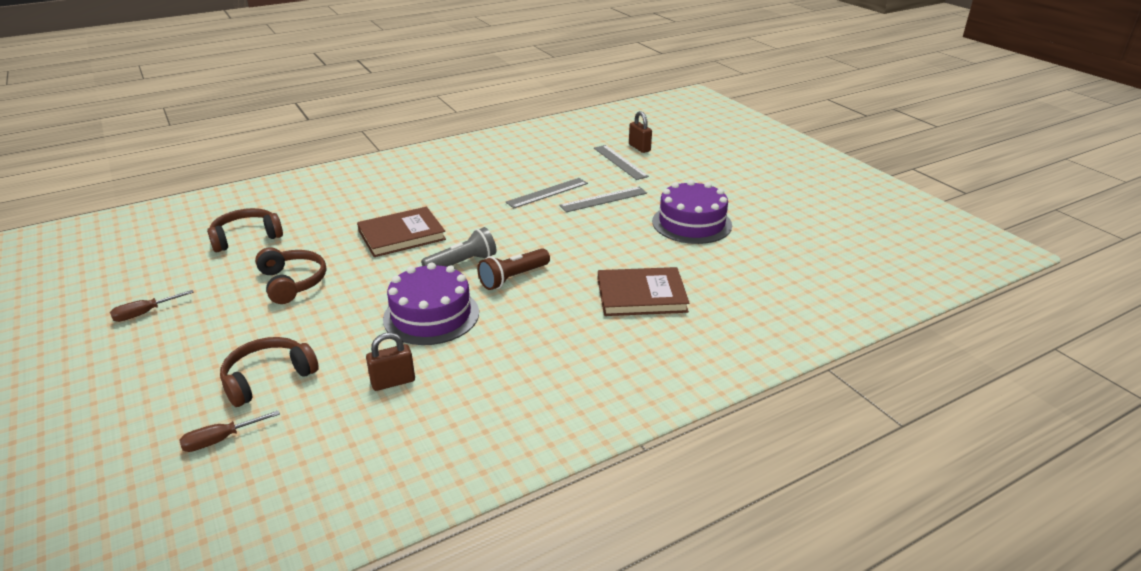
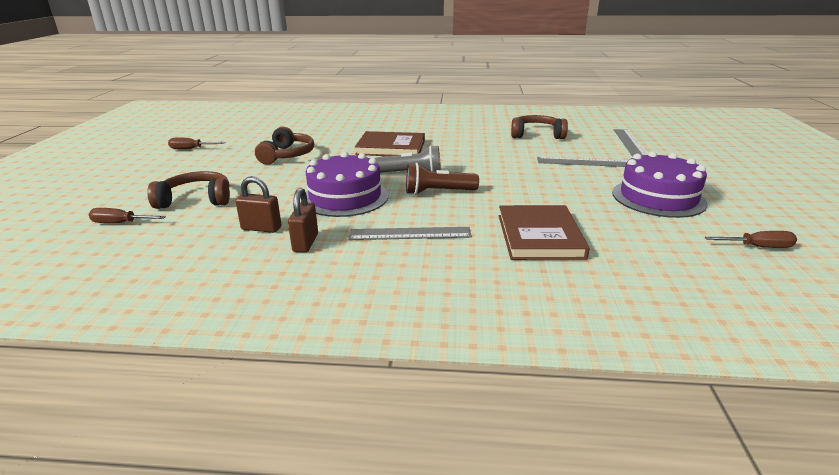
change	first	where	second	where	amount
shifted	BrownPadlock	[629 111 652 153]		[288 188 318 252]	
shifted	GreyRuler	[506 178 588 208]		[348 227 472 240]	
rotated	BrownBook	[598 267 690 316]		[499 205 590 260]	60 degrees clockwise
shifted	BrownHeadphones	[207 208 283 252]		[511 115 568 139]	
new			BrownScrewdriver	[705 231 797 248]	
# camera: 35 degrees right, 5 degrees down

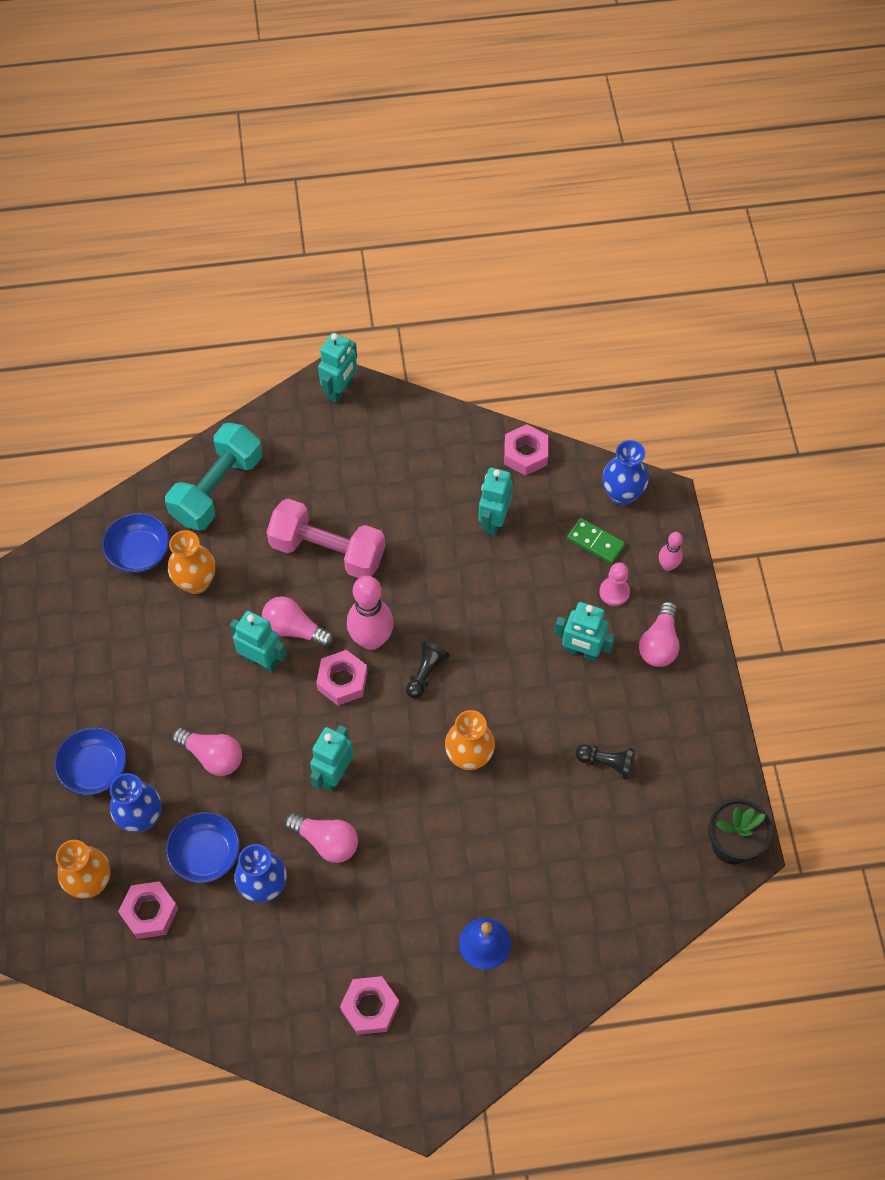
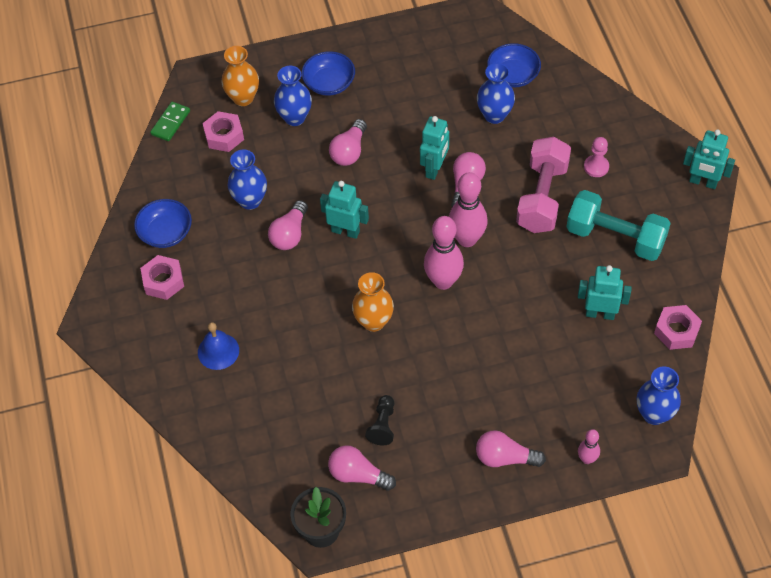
change	first	where	second	where	amount
shifted	BlueBowl	[166 812 240 883]		[134 199 192 248]	
shifted	GreenDomino	[567 518 625 564]		[150 102 190 141]	
new			PinkLightBulb	[328 445 396 491]	
swapped	BlackPawn	[406 641 450 699]	PinkBowlingPin	[424 216 464 290]	
repainted	OrangeVase	[168 530 215 594]	BlueVase	[477 63 515 124]	
shifted	TurquoiseDumbbell	[165 423 262 531]		[566 190 671 261]	
shifted	PinkPawn	[599 562 630 606]		[584 137 609 177]	
gone	PinkNut	[316 650 368 706]			
gone	TurquoiseRobot	[554 602 615 662]			
# camera: 85 degrees right, 5 degrees down

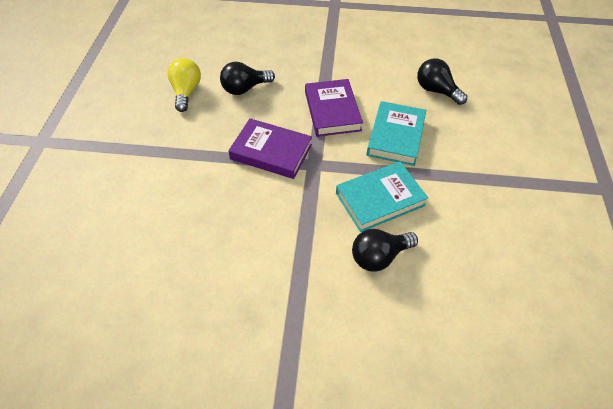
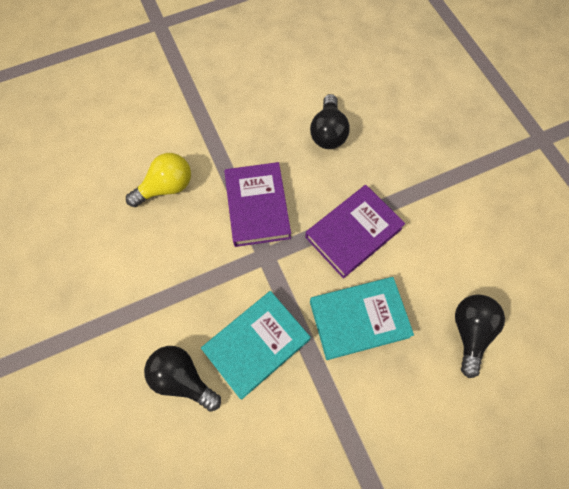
change	first	where	second	where	amount
shifted	YellowLightBulb	[167 58 201 112]		[126 153 191 207]	
rotated	TurquoiseBook	[336 161 428 232]		[201 291 311 399]	75 degrees counterclockwise
rotated	BlackLightBulb	[220 62 275 95]		[310 94 350 149]	120 degrees counterclockwise
# camera: 60 degrees right, 15 degrees up

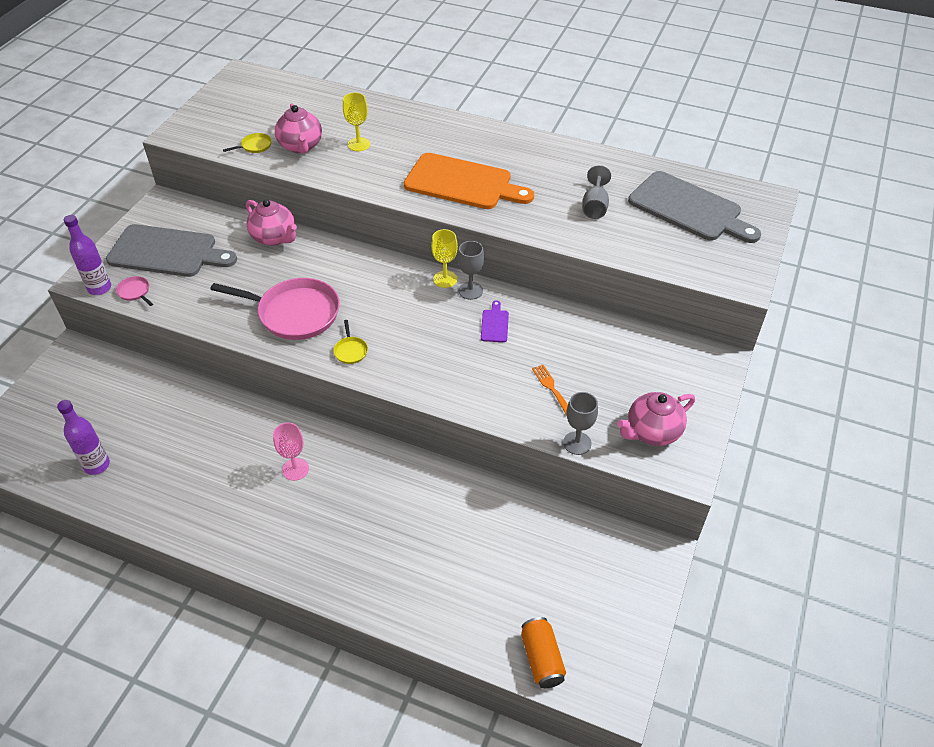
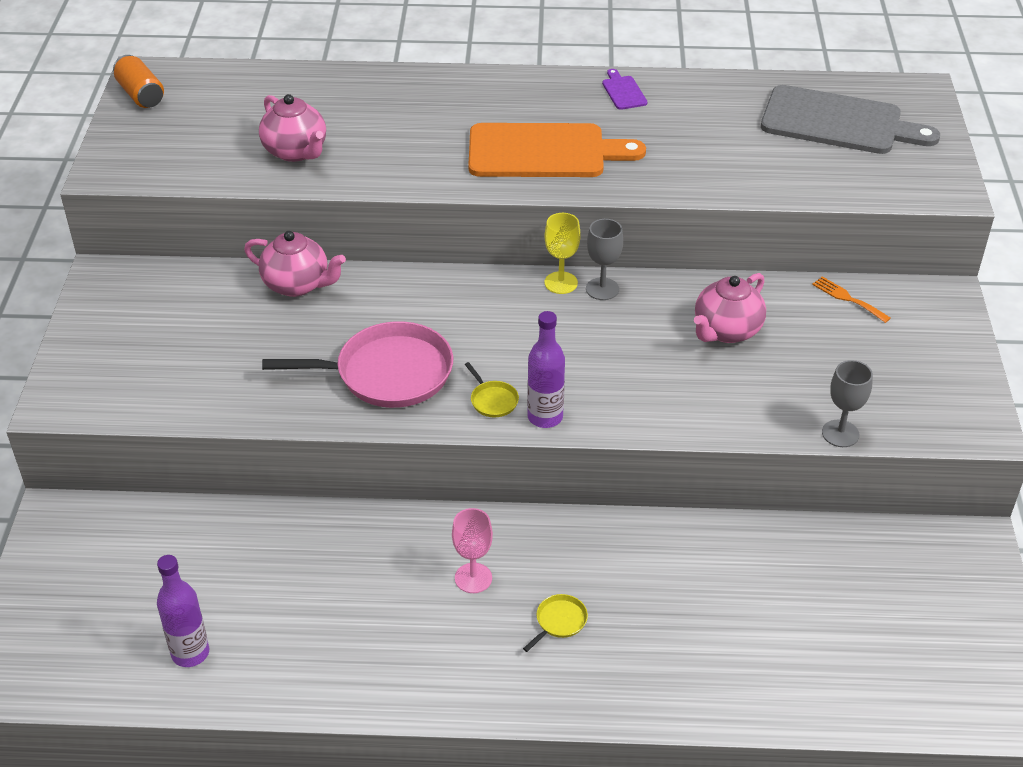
change	first	where	second	where	amount
shifted	OrangeCan	[521 617 566 688]		[113 55 164 108]	
shifted	YellowPan	[223 133 272 153]		[523 594 588 652]	
shifted	PurpleBottle	[64 215 111 295]		[527 311 565 428]	
shifted	PurpleCuttingBoard	[481 300 509 342]		[602 69 647 110]	
shifted	PinkTeapot	[617 392 695 446]		[694 273 766 343]	
shifted	OrangeFork	[532 365 568 416]		[812 276 891 323]	
gone	GreyCuttingBoard	[106 224 237 277]			
gone	PinkPan	[116 276 153 306]			
gone	YellowGoblet	[343 92 370 151]			
gone	GreyGoblet	[582 165 611 219]			
# camera: 20 degrees left, 5 degrees down

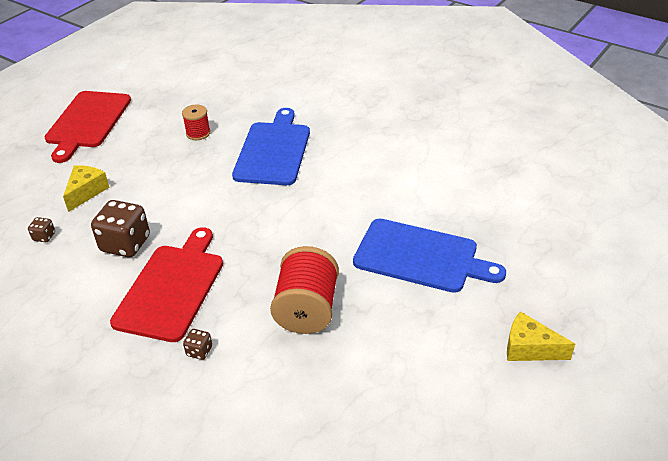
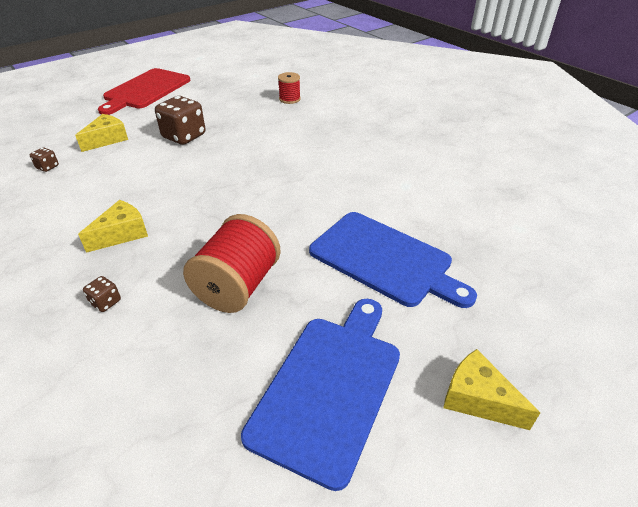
change	first	where	second	where	amount
swapped	RedCuttingBoard	[110 227 223 342]	YellowCheese	[78 200 148 253]	
shifted	BrownDice	[91 200 150 257]		[155 96 205 145]	
shifted	BlueCuttingBoard	[232 108 310 185]		[241 299 400 491]	
shifted	RedSpool	[182 104 211 140]		[278 72 301 104]	
# camera: 15 degrees right, 0 degrees up

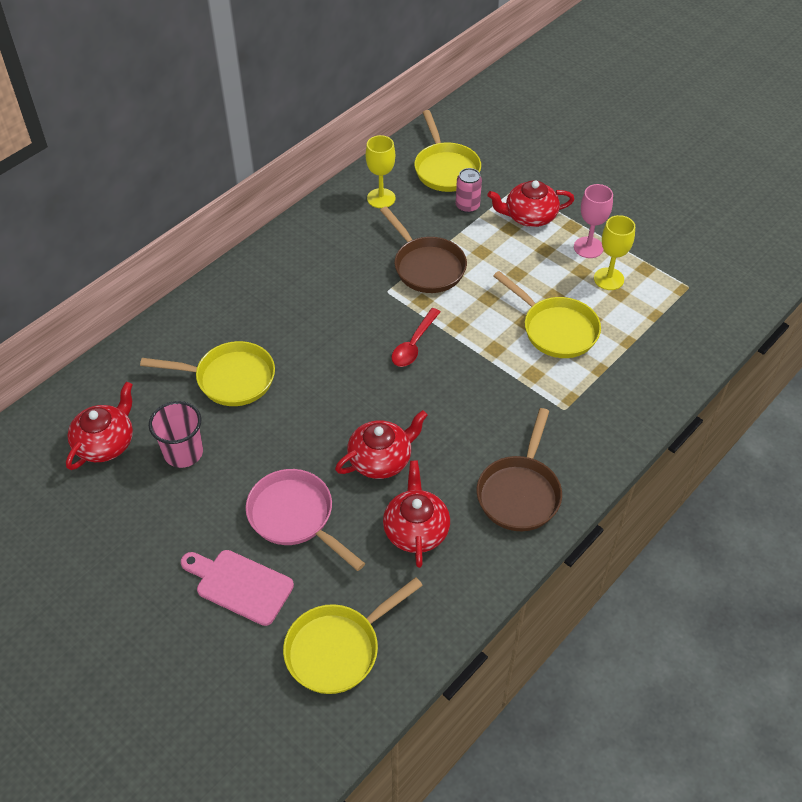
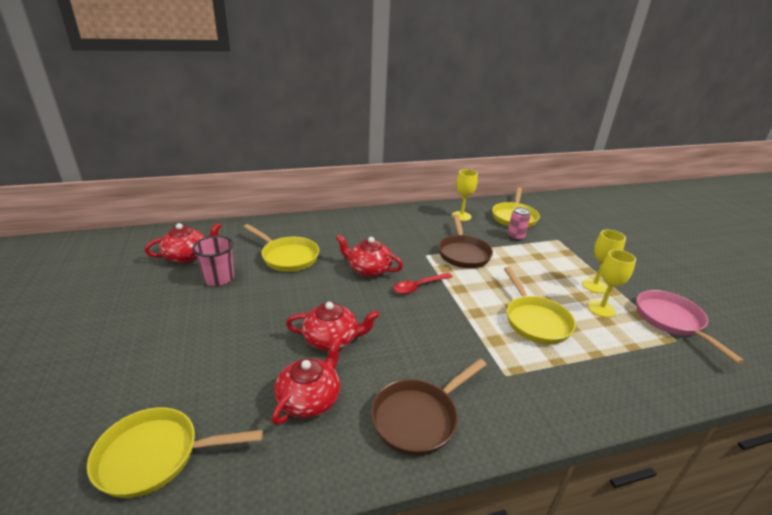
change	first	where	second	where	amount
shifted	RedTeapot	[487 180 574 227]		[336 234 403 277]	
repainted	PinkGoblet	[574 184 613 258]	YellowGoblet	[582 230 626 293]	
shifted	PinkPan	[246 469 365 571]		[637 290 744 364]	
gone	PinkCuttingBoard	[181 550 294 626]			
# camera: 30 degrees right, 20 degrees down

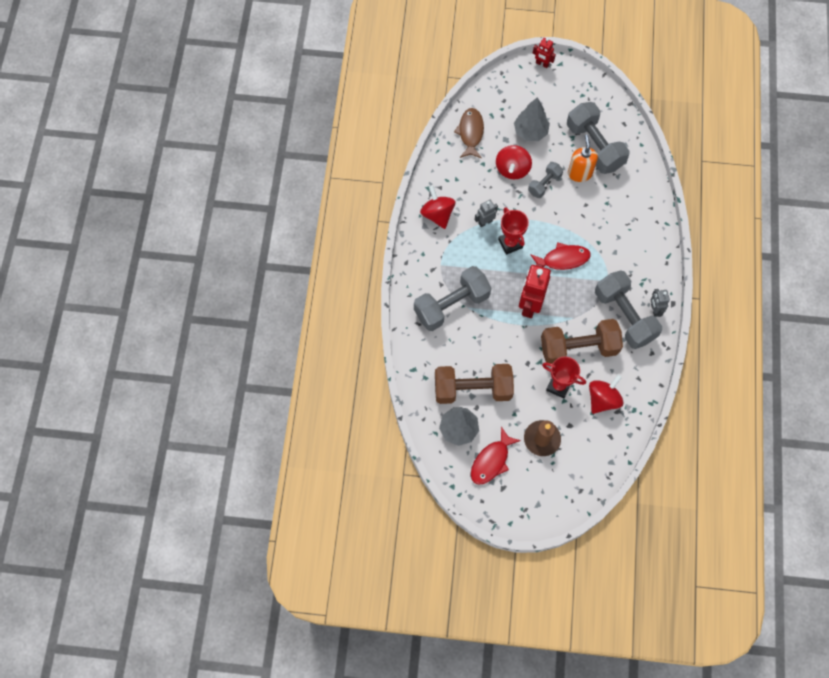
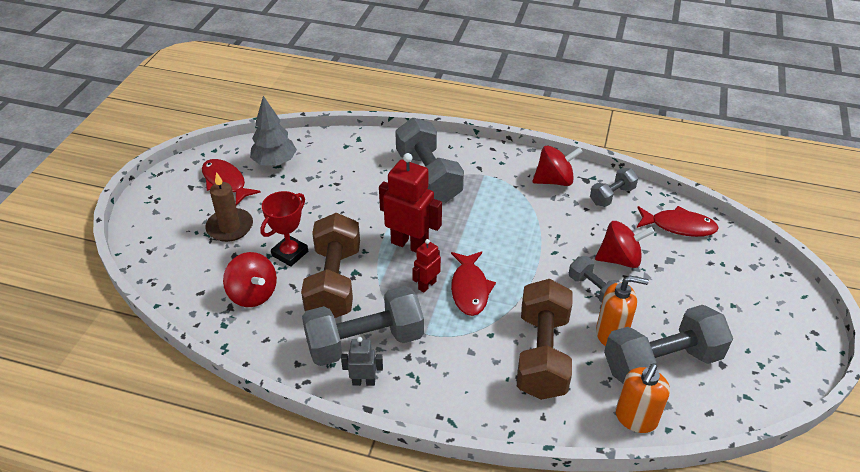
change	first	where	second	where	amount
shifted	RedRobot	[533 38 556 68]		[412 239 441 293]	
shifted	BrownDumbbell	[435 364 514 404]		[517 279 572 400]	
new			GreyDumbbell	[590 168 638 207]	
rotated	RedSpinningTop	[496 145 532 179]		[595 221 655 268]	150 degrees clockwise
new			OrangeSoapDispenser	[615 363 670 433]	
repainted	BrownFish	[454 108 484 158]	RedFish	[637 206 719 237]	
gone	GreyRobot	[475 200 498 227]			
gone	RedTrophy	[498 207 529 255]			
gone	GreyTree	[514 97 550 141]			
# camera: 100 degrees right, 25 degrees down

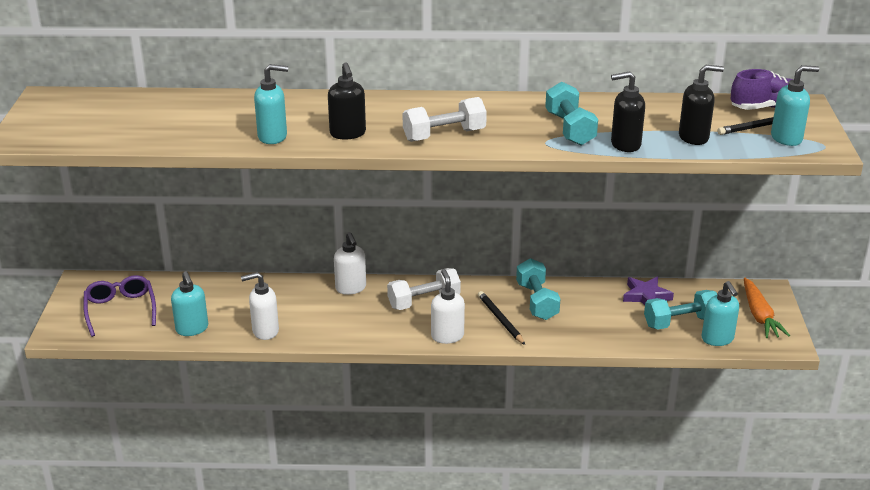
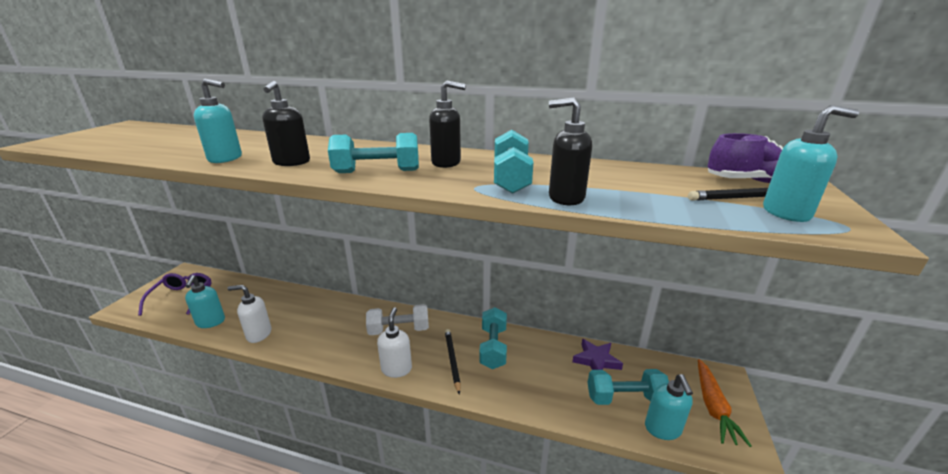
change	first	where	second	where	amount
repainted	WhiteDumbbell	[403 97 487 142]	TurquoiseDumbbell	[328 133 419 173]	
shifted	BlackSoapDispenser	[679 65 724 145]		[429 80 466 168]	
gone	WhiteSoapDispenser	[334 232 366 295]			
# camera: 15 degrees right, 5 degrees down

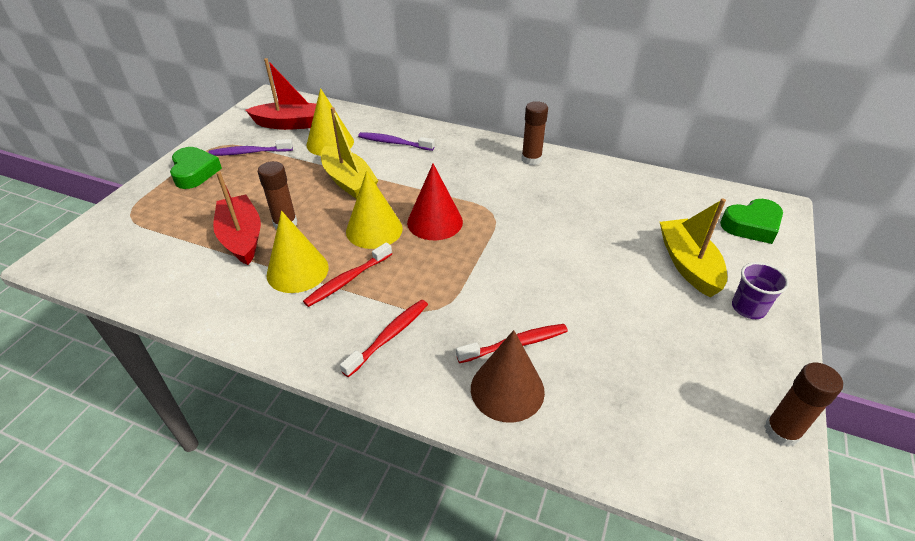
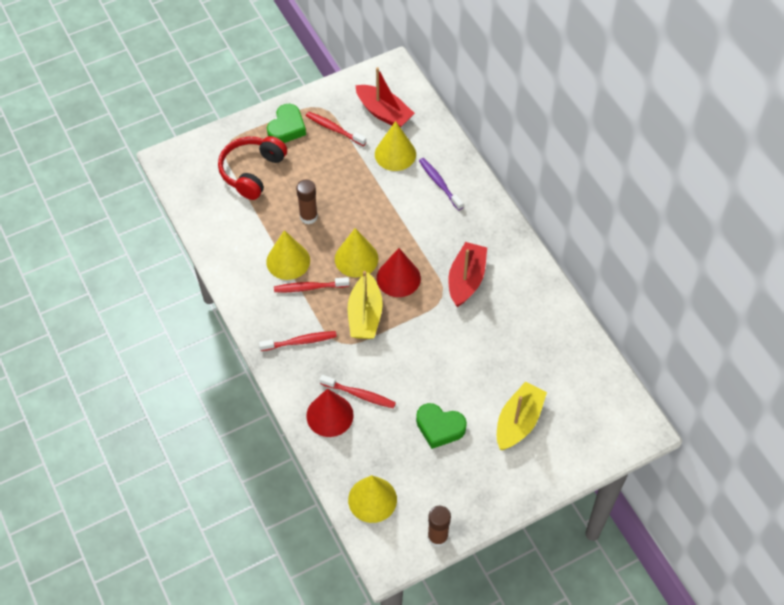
change	first	where	second	where	amount
new			RedHeadphones	[218 136 287 200]	
repainted	PurpleToothbrush	[208 139 293 156]	RedToothbrush	[306 112 366 146]	
repainted	BrownCone	[471 330 545 423]	RedCone	[306 389 354 437]	
shifted	YellowBoat	[321 107 378 199]		[348 271 383 339]	
new			YellowCone	[348 475 397 523]	
shifted	GreenHeart	[720 199 783 244]		[416 403 467 449]	
shifted	RedBoat	[213 171 261 265]		[448 242 487 307]	
gone	BrownGlueStick	[522 101 548 165]			
gone	PurpleCup	[732 262 789 319]			
# camera: 40 degrees right, 15 degrees up

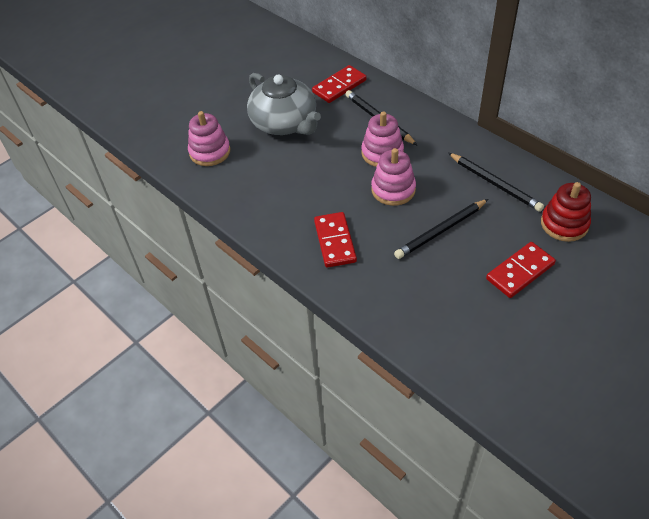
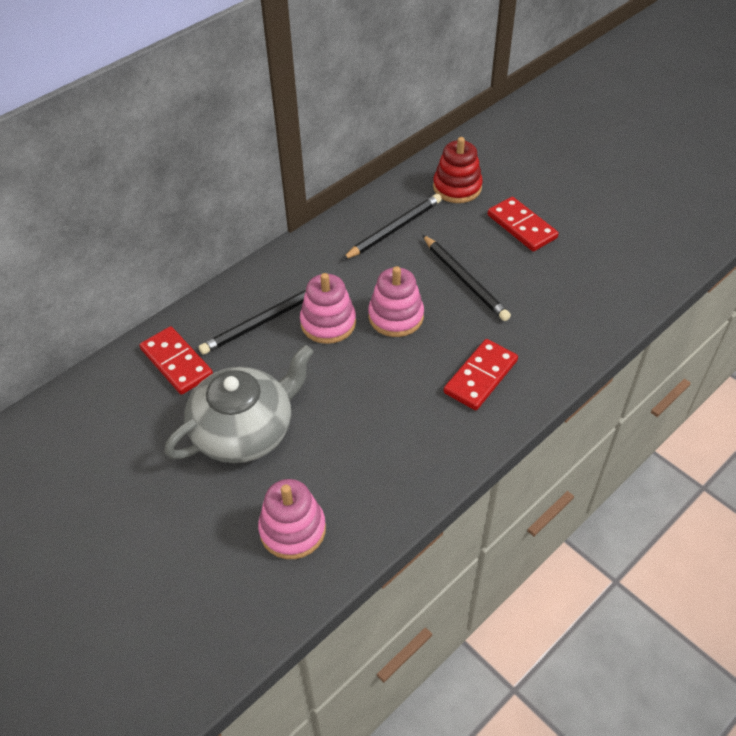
change	first	where	second	where	amount
rotated	RedDomino	[314 212 357 268]		[444 339 518 410]	45 degrees counterclockwise
# camera: 90 degrees left, 0 degrees up

